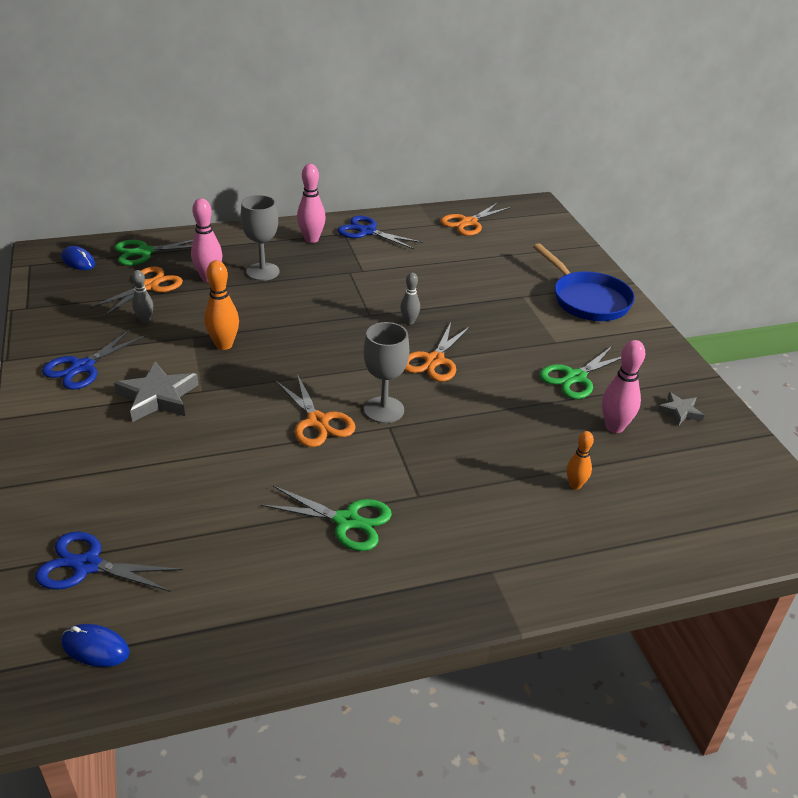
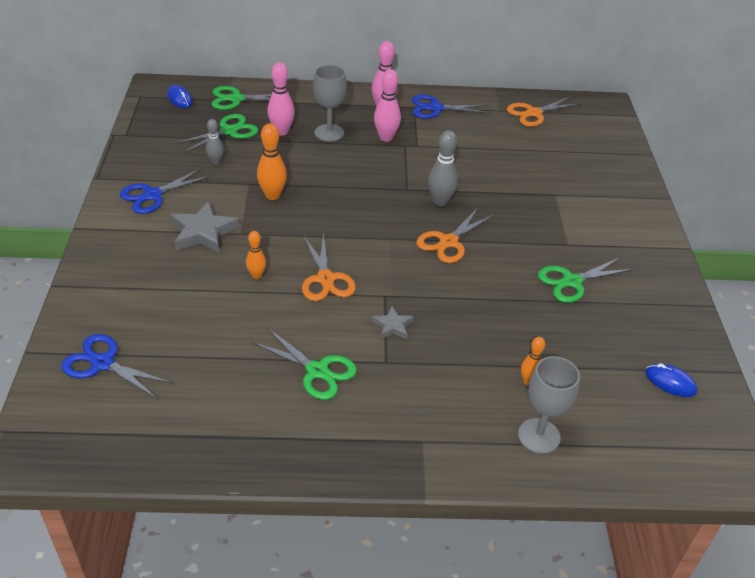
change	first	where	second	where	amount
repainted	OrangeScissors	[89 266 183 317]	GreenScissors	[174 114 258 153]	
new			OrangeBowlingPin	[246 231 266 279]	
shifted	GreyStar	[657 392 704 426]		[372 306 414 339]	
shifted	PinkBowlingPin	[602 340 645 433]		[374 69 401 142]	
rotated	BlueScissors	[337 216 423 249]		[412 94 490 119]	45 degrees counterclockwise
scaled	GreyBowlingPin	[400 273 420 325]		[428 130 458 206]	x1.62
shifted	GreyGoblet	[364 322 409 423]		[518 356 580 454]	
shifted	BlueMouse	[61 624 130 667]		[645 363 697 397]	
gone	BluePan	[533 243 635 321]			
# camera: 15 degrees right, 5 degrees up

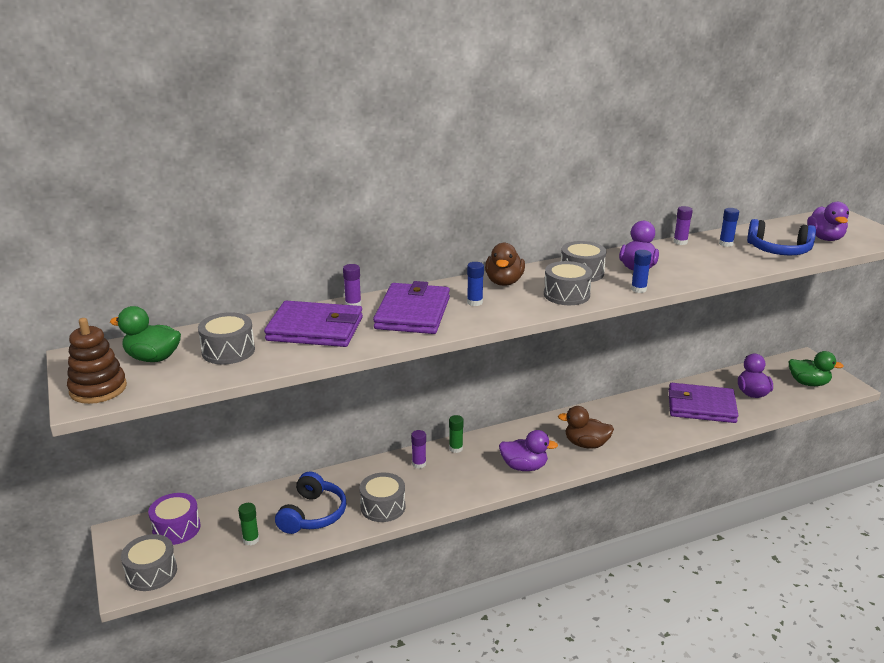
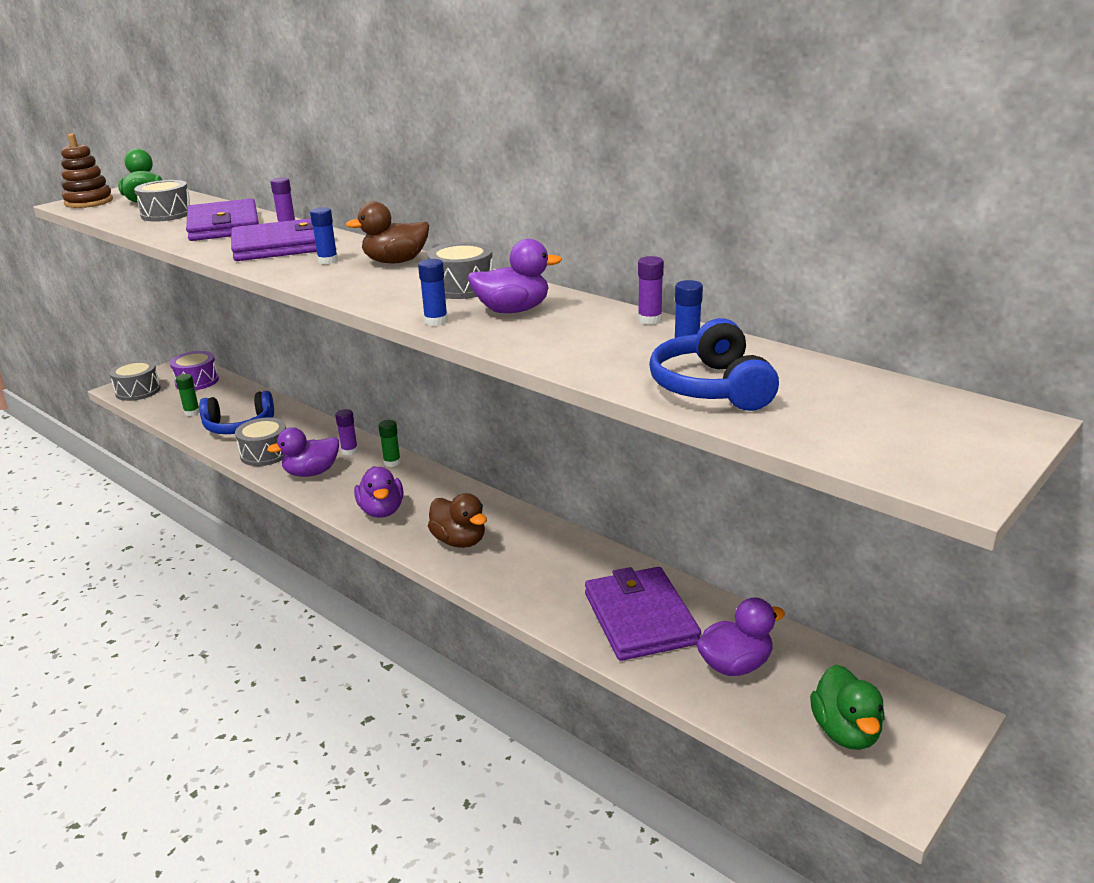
change	first	where	second	where	amount
shifted	PurpleDuck	[807 202 849 241]		[267 428 339 477]	
rotated	BrownDuck	[558 406 614 449]		[428 493 487 548]	150 degrees clockwise
gone	GreyDrum	[544 261 592 305]			
# camera: 65 degrees right, 0 degrees up

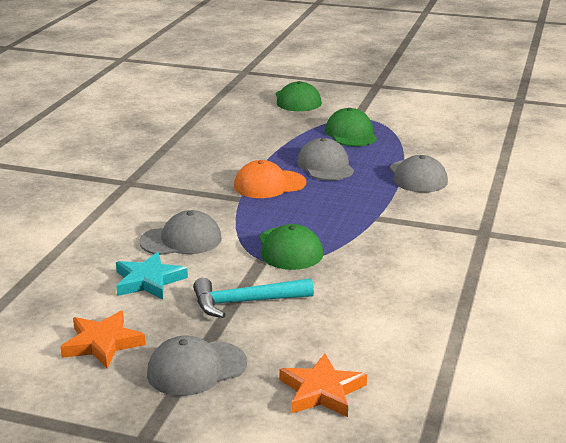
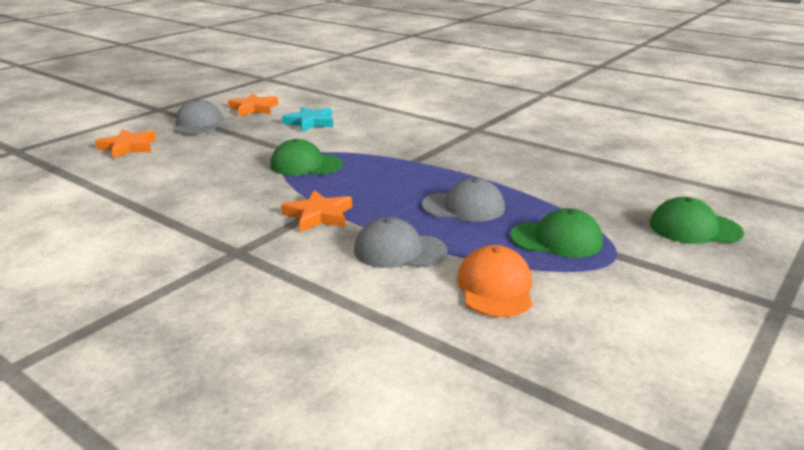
change	first	where	second	where	amount
new			OrangeStar	[281 190 352 232]	
shifted	OrangeCap	[234 160 306 198]		[457 245 532 317]	
gone	GreyCap	[139 210 222 255]			
gone	TurquoiseHammer	[193 278 314 318]			
# camera: 110 degrees right, 0 degrees up

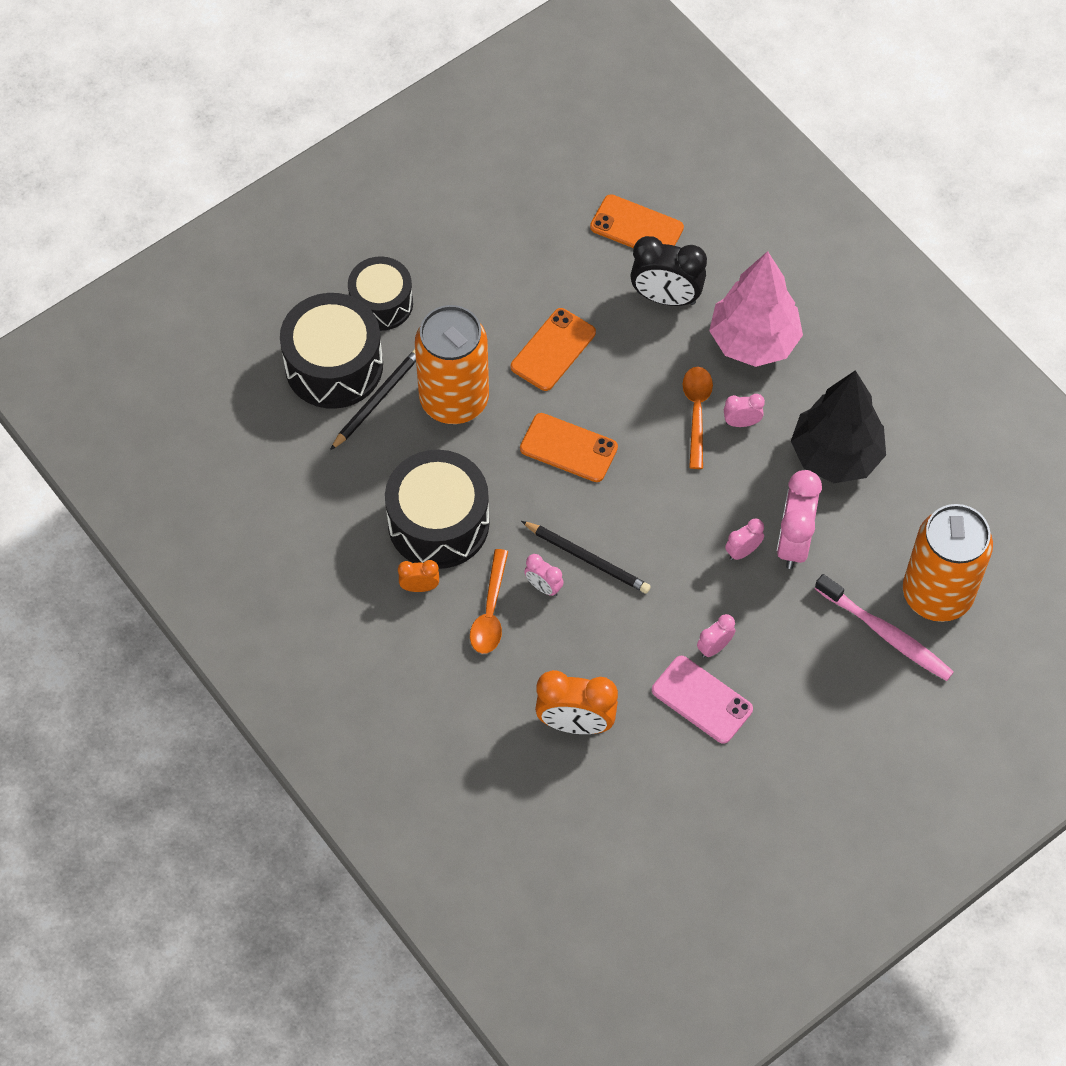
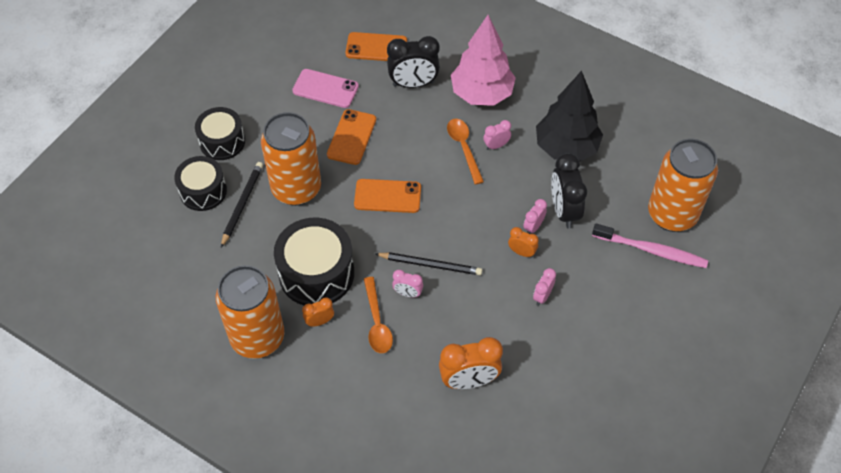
change	first	where	second	where	amount
scaled	BlackDrum	[280 293 383 409]		[174 156 227 211]	x0.65
new			OrangeCan	[216 265 284 359]	
shifted	PinkPhone	[652 656 753 744]		[292 69 359 108]	
new			OrangeClock	[508 227 539 258]	
repainted	PinkClock	[777 470 822 569]	BlackClock	[551 153 587 229]	
# camera: 20 degrees left, 5 degrees down

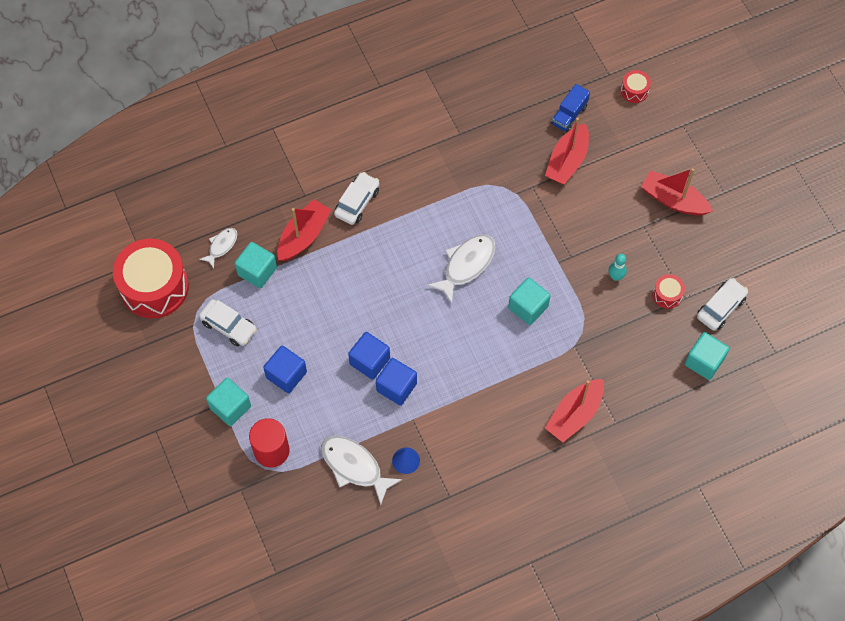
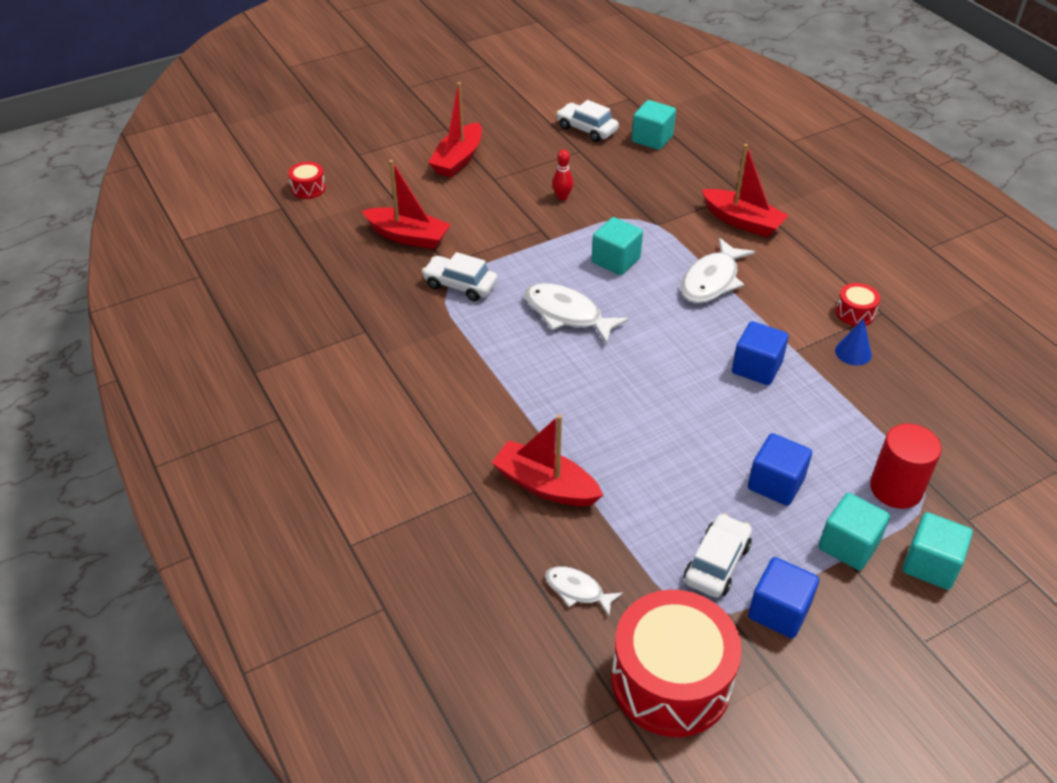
change	first	where	second	where	amount
shifted	WhiteCar	[334 172 379 225]		[422 252 498 301]	
repainted	TurquoiseBowlingPin	[609 254 627 281]	RedBowlingPin	[552 150 573 200]	
shifted	WhiteFish	[321 436 402 505]		[681 238 755 303]	
shifted	BlueCube	[348 332 390 380]		[748 557 819 638]	
shifted	RedDrum	[653 274 685 309]		[835 283 880 326]	
shifted	TurquoiseCube	[235 242 277 288]		[903 512 973 590]	
gone	BlueTruck	[551 84 590 133]			
# camera: 95 degrees left, 20 degrees down

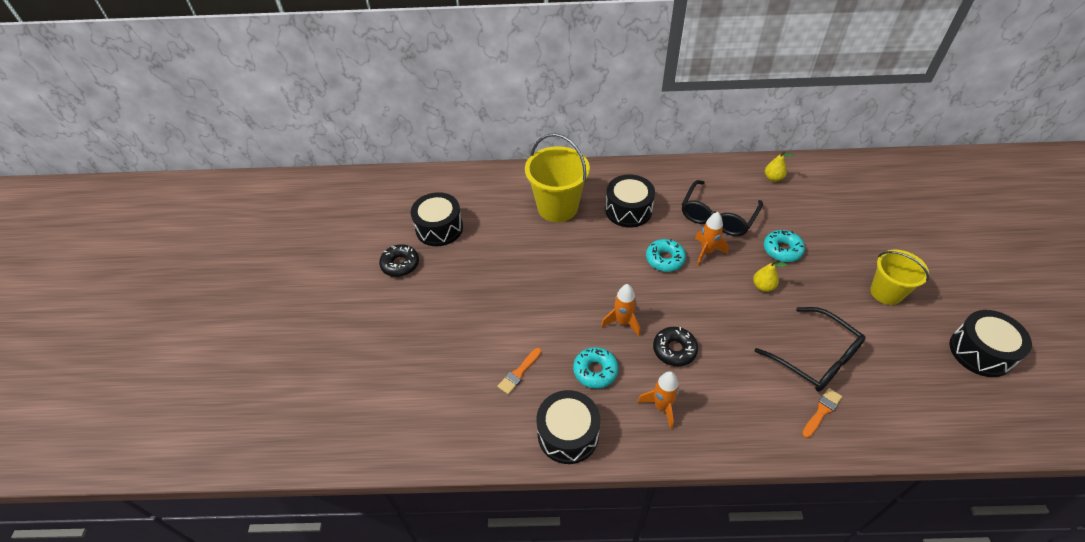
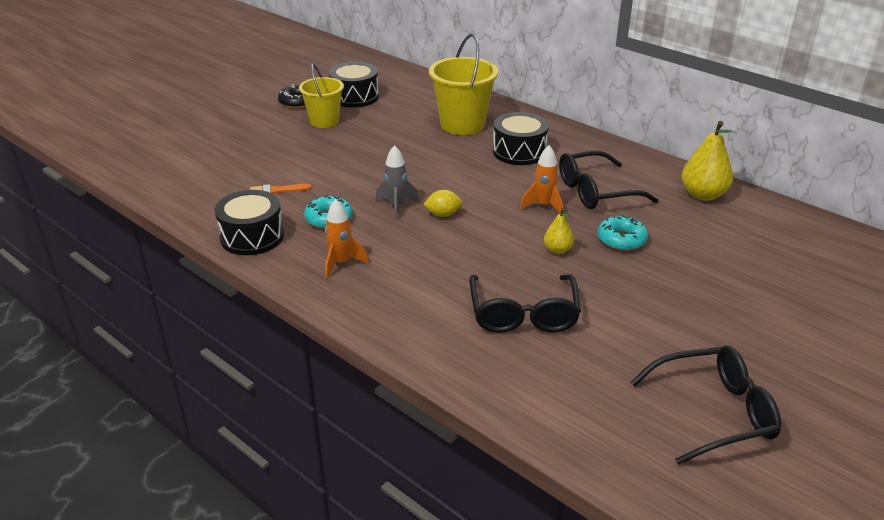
change	first	where	second	where	amount
shifted	YellowBucket	[870 250 929 305]		[299 64 344 128]	
repainted	OrangeRocket	[601 284 640 336]	GreyRocket	[376 145 419 220]	
new			YellowLemon	[423 190 462 217]	
swapped	BlackDrum	[950 310 1032 377]	BlackGlasses	[631 346 781 465]	
scaled	YellowPear	[765 151 794 182]		[682 121 733 201]	x1.80
gone	TurquoiseDonut	[646 239 686 272]			
gone	BlackDonut	[653 327 698 366]			
gone	OrangeBrush	[802 388 842 438]			
# camera: 40 degrees right, 15 degrees down

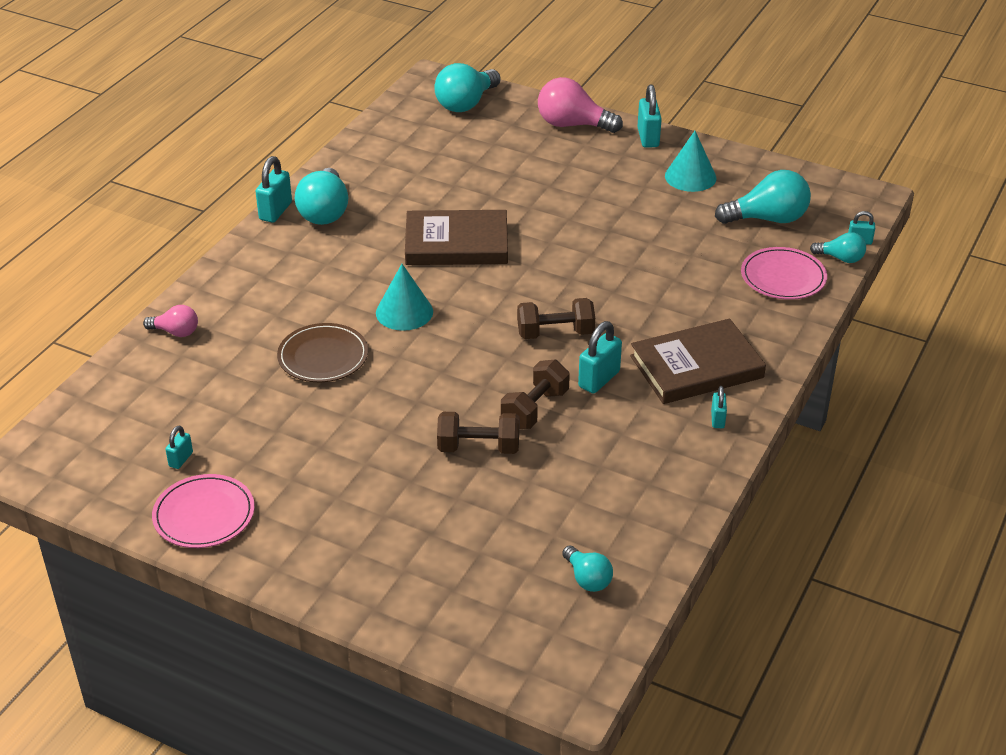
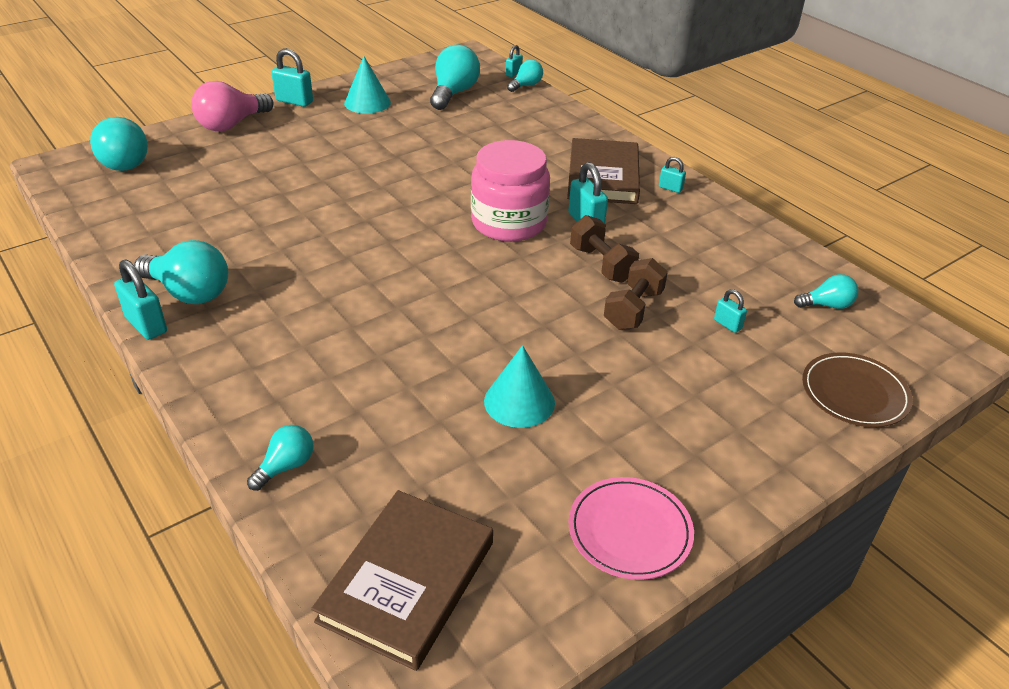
change	first	where	second	where	amount
repainted	PinkLightBulb	[143 305 198 337]	TurquoiseLightBulb	[247 425 314 491]	
shifted	BrownBook	[405 210 508 265]		[311 490 493 671]	
swapped	BrownDumbbell	[517 298 595 339]	PinkJar	[471 140 550 242]	
shifted	TurquoiseCone	[376 264 433 331]		[484 345 555 428]	
shifted	TurquoisePadlock	[165 425 193 469]		[714 289 747 333]	
shifted	BrownPlate	[277 323 368 382]		[802 352 913 427]	
gone	PinkPlate	[741 247 827 300]			
# camera: 65 degrees left, 0 degrees up

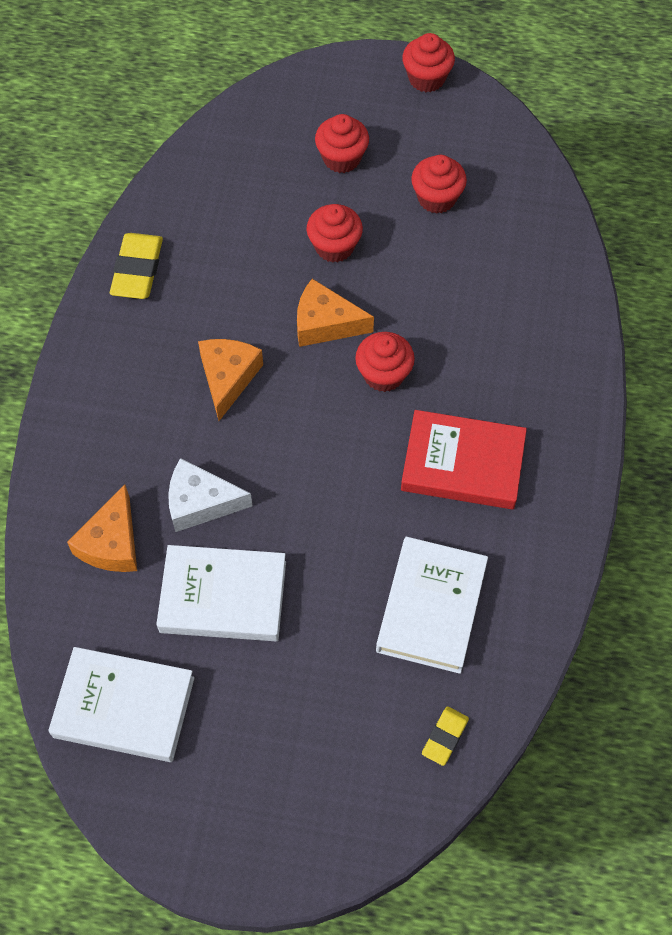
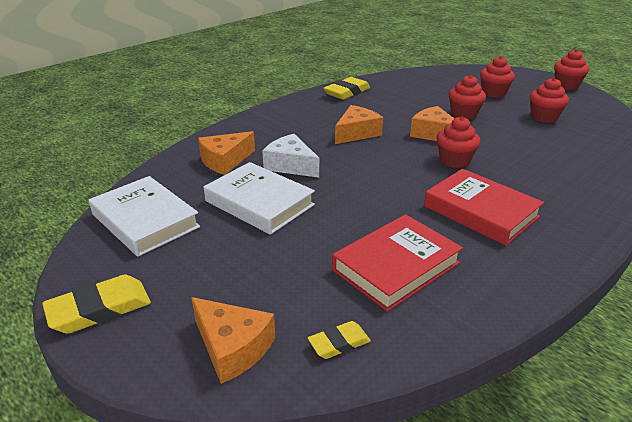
change	first	where	second	where	amount
new			YellowEraser	[42 275 151 334]	
new			OrangeCheese	[191 297 275 384]	
repainted	WhiteBook	[376 537 488 674]	RedBook	[332 214 463 312]	
# camera: 35 degrees right, 30 degrees down

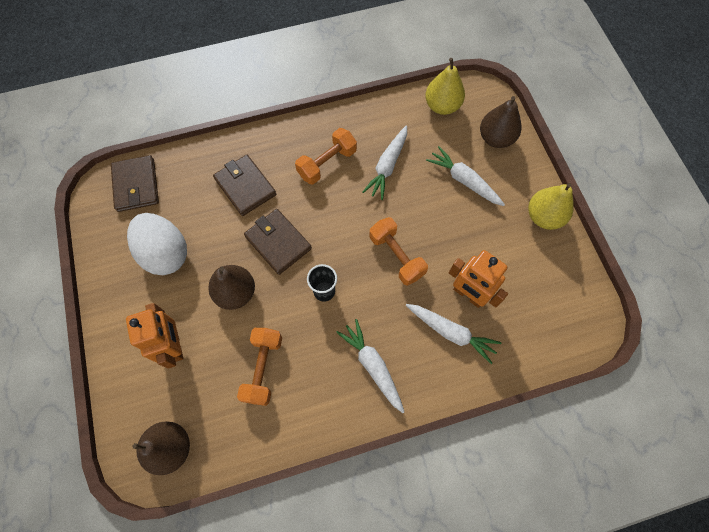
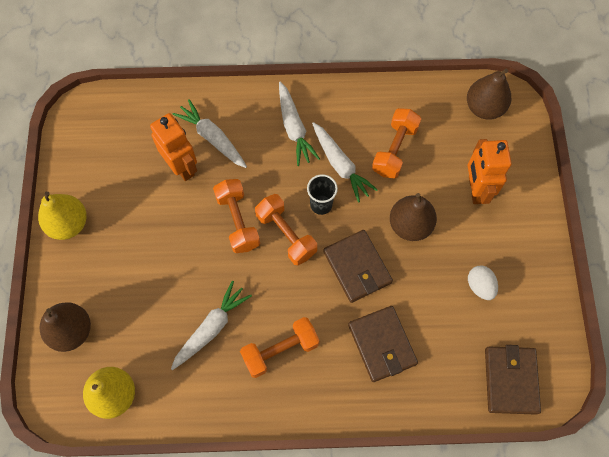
change	first	where	second	where	amount
new			OrangeDumbbell	[255 194 317 265]	
shifted	WhiteCarrot	[426 146 505 206]		[312 122 378 203]	
scaled	WhiteEgg	[127 213 187 275]		[468 265 498 300]	x0.50
# camera: 165 degrees left, 0 degrees up

